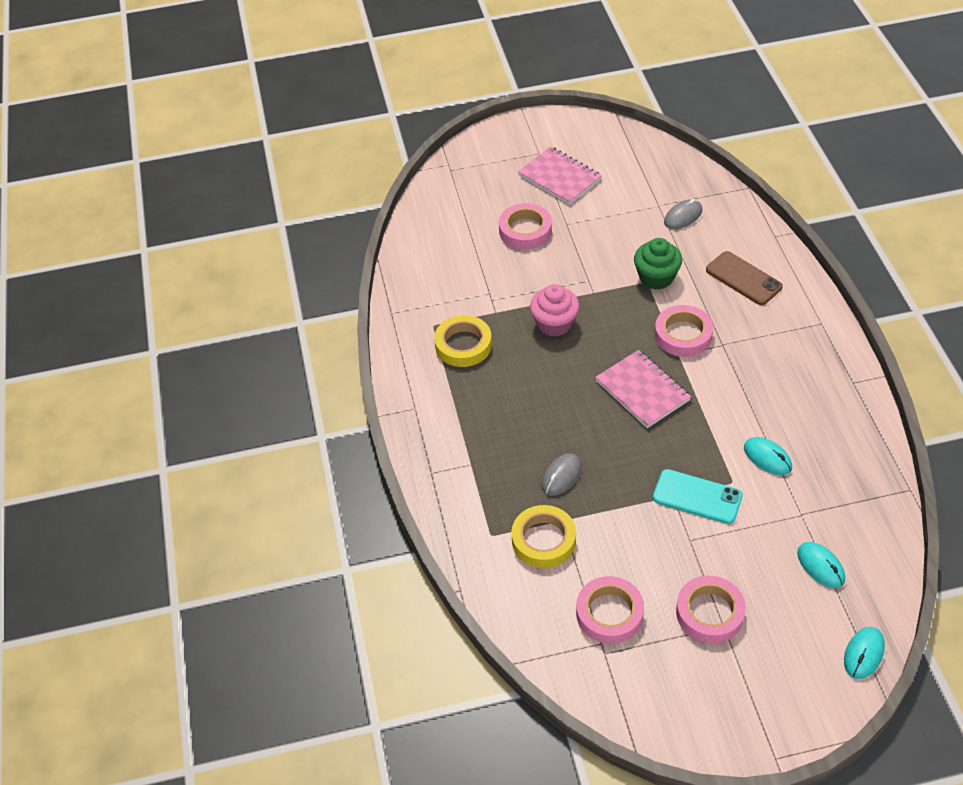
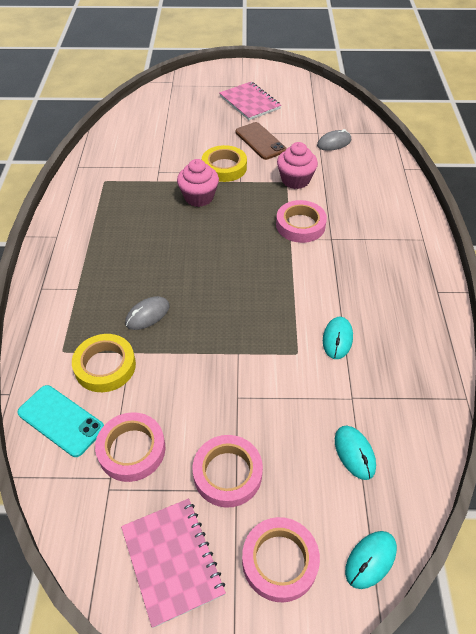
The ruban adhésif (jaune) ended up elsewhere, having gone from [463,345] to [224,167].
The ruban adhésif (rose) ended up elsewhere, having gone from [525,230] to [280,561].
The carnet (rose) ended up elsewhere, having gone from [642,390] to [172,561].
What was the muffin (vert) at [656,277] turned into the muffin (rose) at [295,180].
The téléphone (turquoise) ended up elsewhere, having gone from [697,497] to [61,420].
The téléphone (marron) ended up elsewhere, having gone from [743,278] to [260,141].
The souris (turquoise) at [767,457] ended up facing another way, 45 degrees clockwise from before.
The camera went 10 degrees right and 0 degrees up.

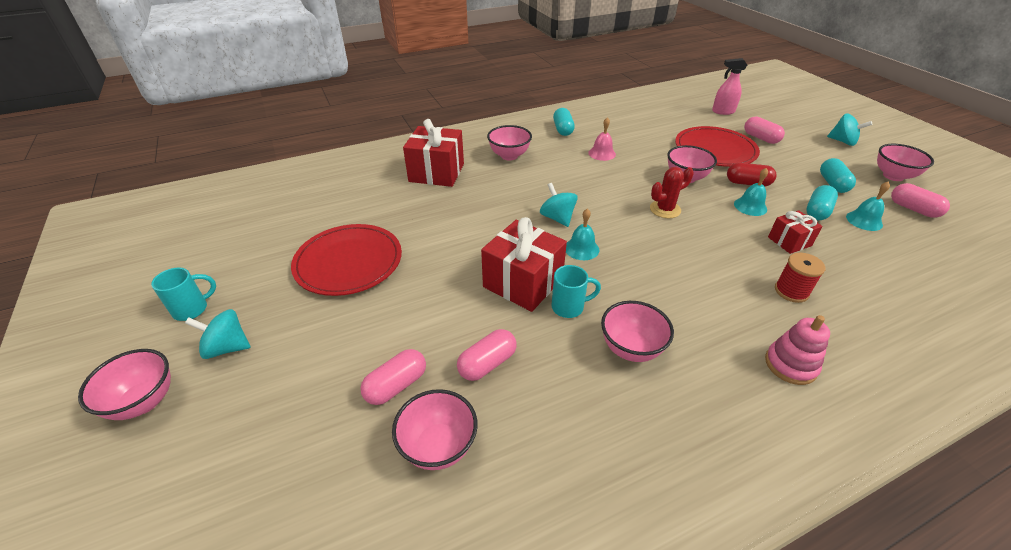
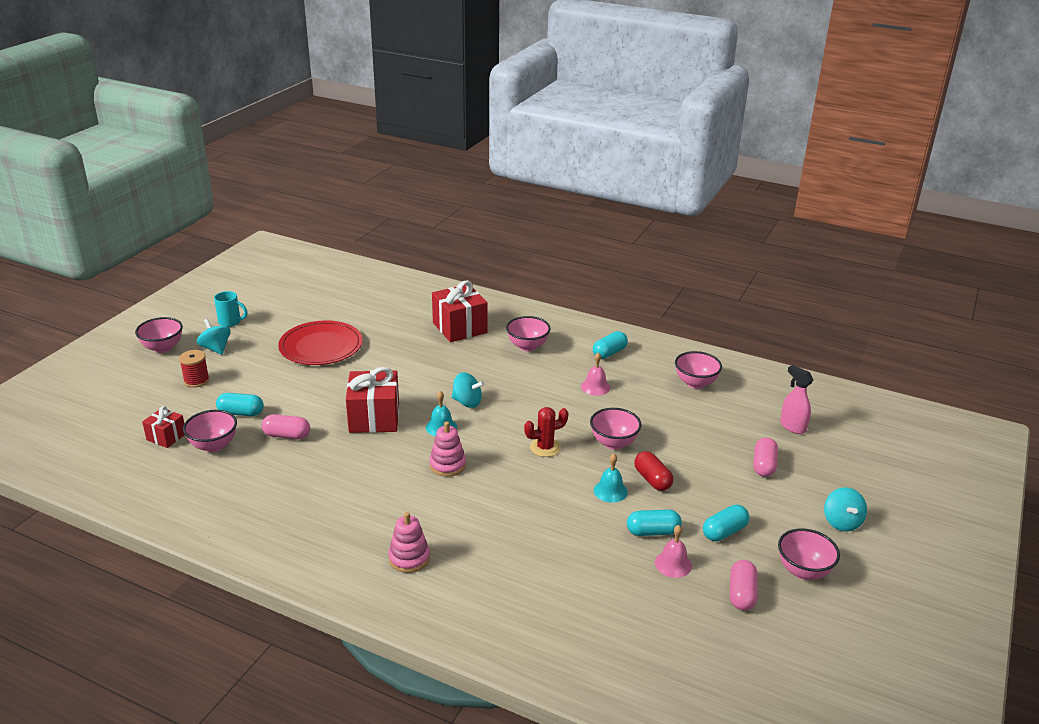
What was the gélule (rose) at [396,385] turned into the gélule (turquoise) at [241,413].
The toupie (turquoise) at [557,218] ended up facing another way, 90 degrees clockwise from before.
The second view lost the tasse (turquoise) at [569,307].
The bol (rose) ended up elsewhere, having gone from [631,349] to [695,383].
The cactus (rouge) at [665,209] ended up facing another way, 45 degrees counterclockwise from before.
The second view lost the assiette (rouge) at [715,150].
The cadeau (rouge) ended up elsewhere, having gone from [789,241] to [166,437].
The bobine (rouge) ended up elsewhere, having gone from [791,291] to [196,380].
What was the cloche (turquoise) at [864,220] turned into the cloche (rose) at [673,564].
The second view gained the jouet à empiler (rose) at [447,465].
The camera went 50 degrees right and 10 degrees down.

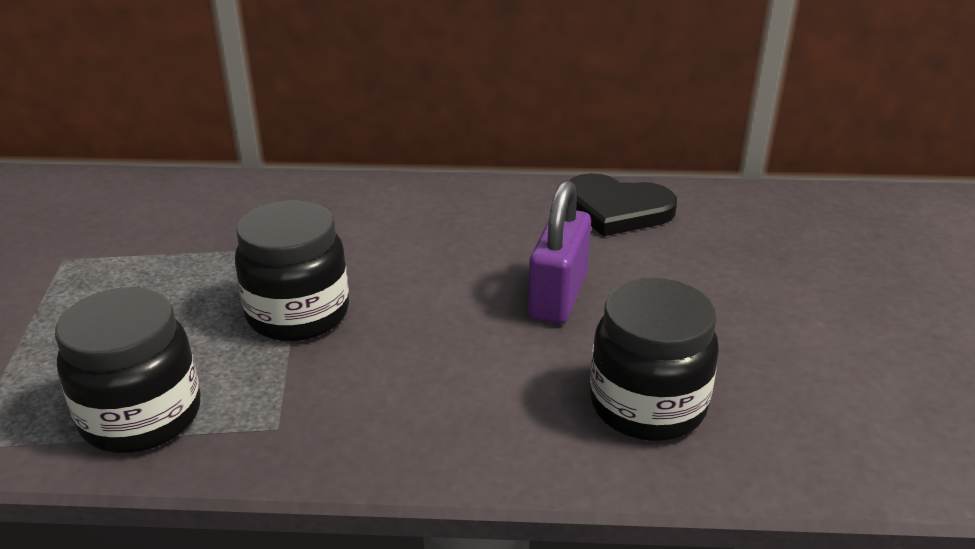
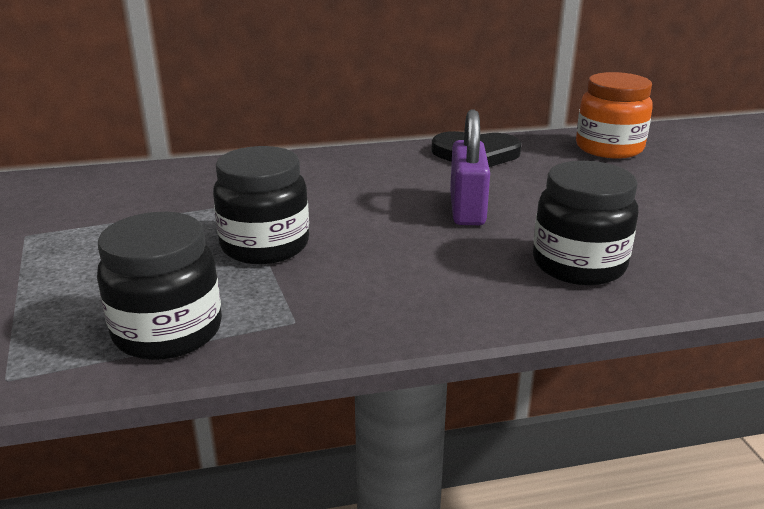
The second view gained the bocal (orange) at [609,148].
The camera went 15 degrees left and 5 degrees down.

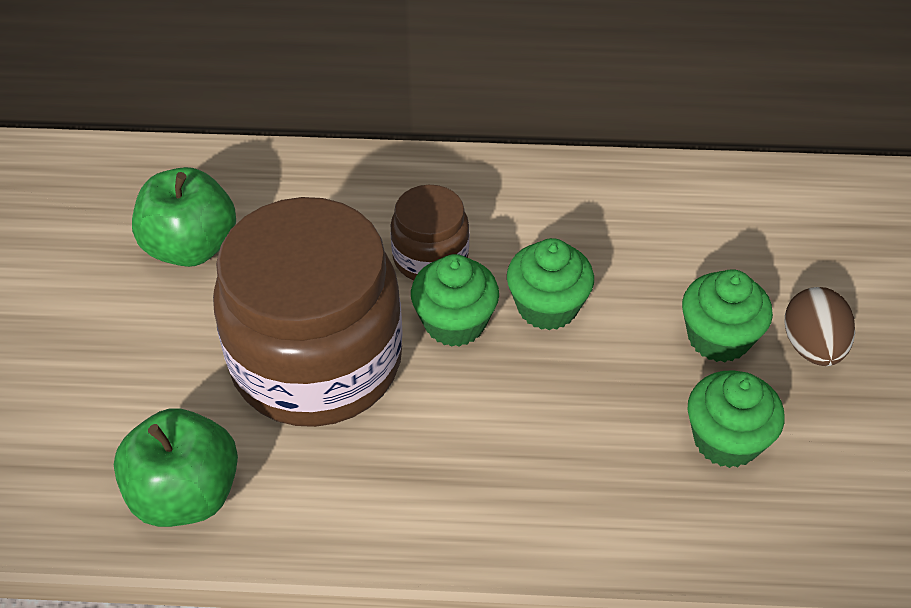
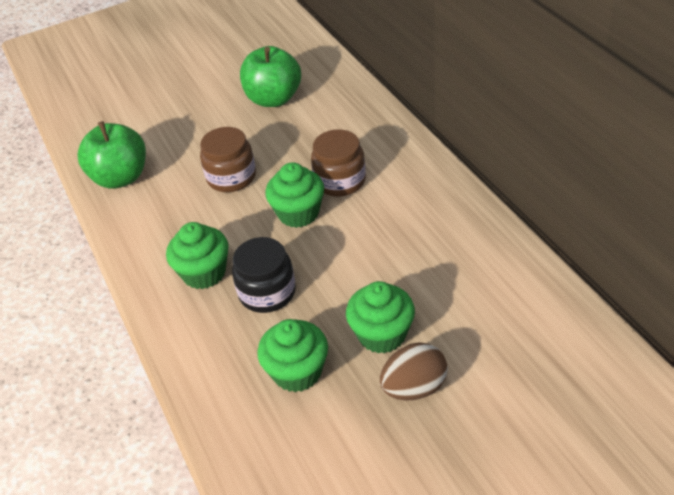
The size of the bocal (marron) at [316,361] changed by a factor of 0.48.
The muffin (vert) ended up elsewhere, having gone from [547,307] to [204,273].
The second view gained the bocal (noir) at [267,292].
The camera went 65 degrees right and 5 degrees down.

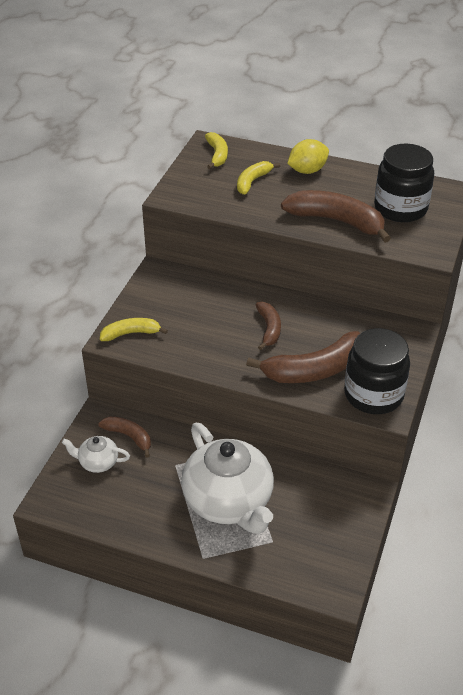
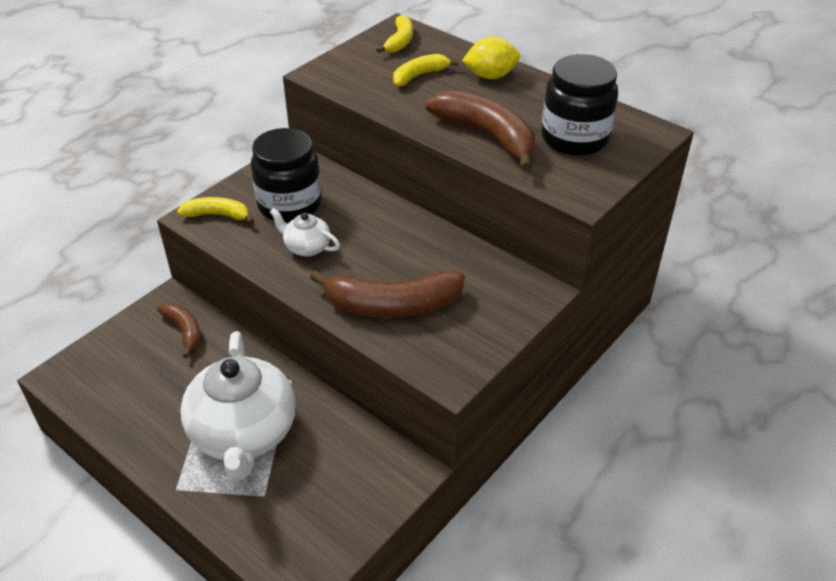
The théière (blanc) ended up elsewhere, having gone from [98,462] to [307,247].
The second view lost the banane (marron) at [269,329].
The bocal (noir) ended up elsewhere, having gone from [373,395] to [289,204].
The camera went 20 degrees right and 0 degrees up.

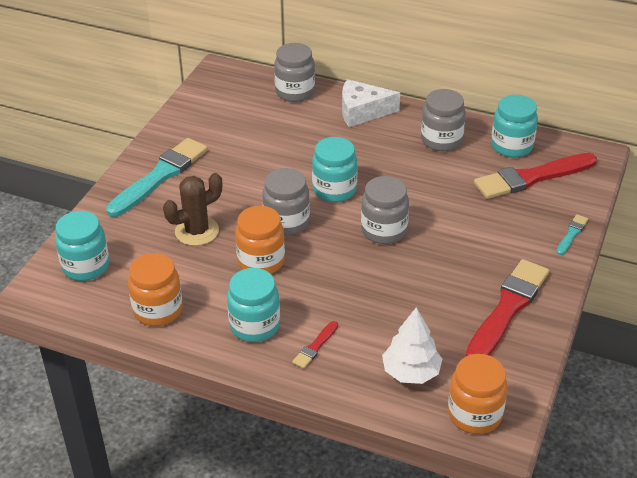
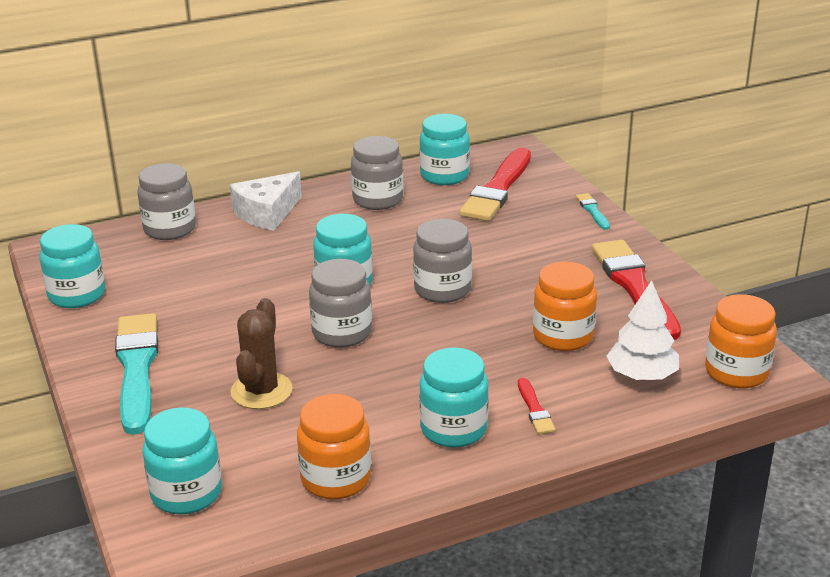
The bocal (orange) ended up elsewhere, having gone from [261,261] to [563,336].
The second view gained the bocal (turquoise) at [77,295].
The camera went 45 degrees left and 10 degrees down.

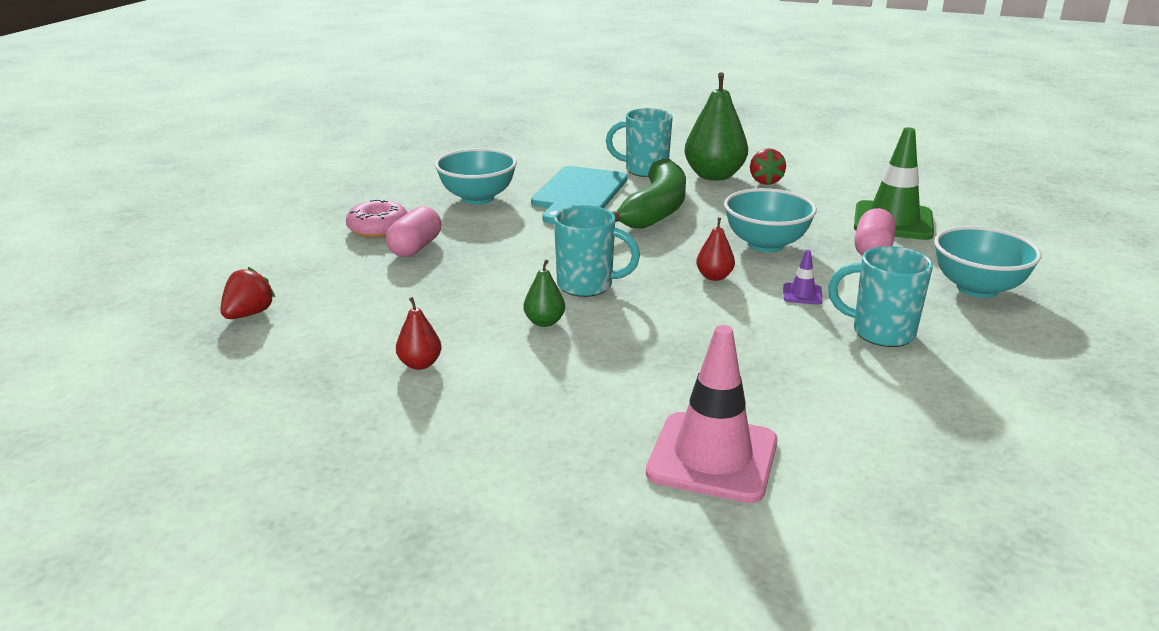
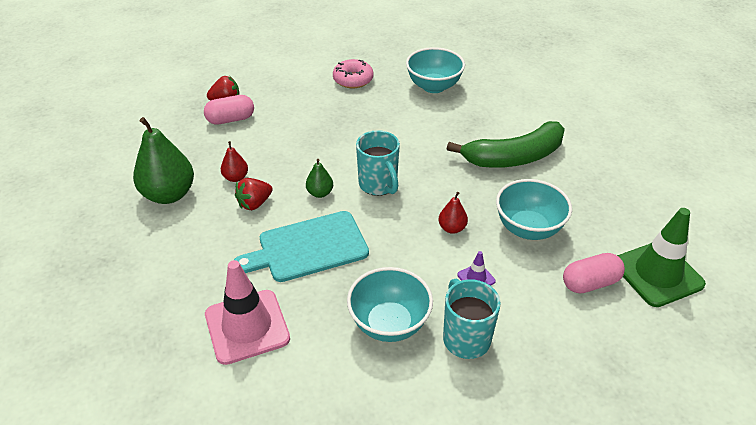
The gélule (rose) ended up elsewhere, having gone from [415,247] to [231,119].
The planche à découper (turquoise) ended up elsewhere, having gone from [578,193] to [308,247].
The second view lost the tasse (turquoise) at [644,170].
The poire (vert) ended up elsewhere, having gone from [714,176] to [169,194].
The fraise (rouge) ended up elsewhere, having gone from [765,181] to [254,203].
The bol (turquoise) ended up elsewhere, having gone from [977,289] to [389,324].
The camera went 50 degrees right and 15 degrees up.

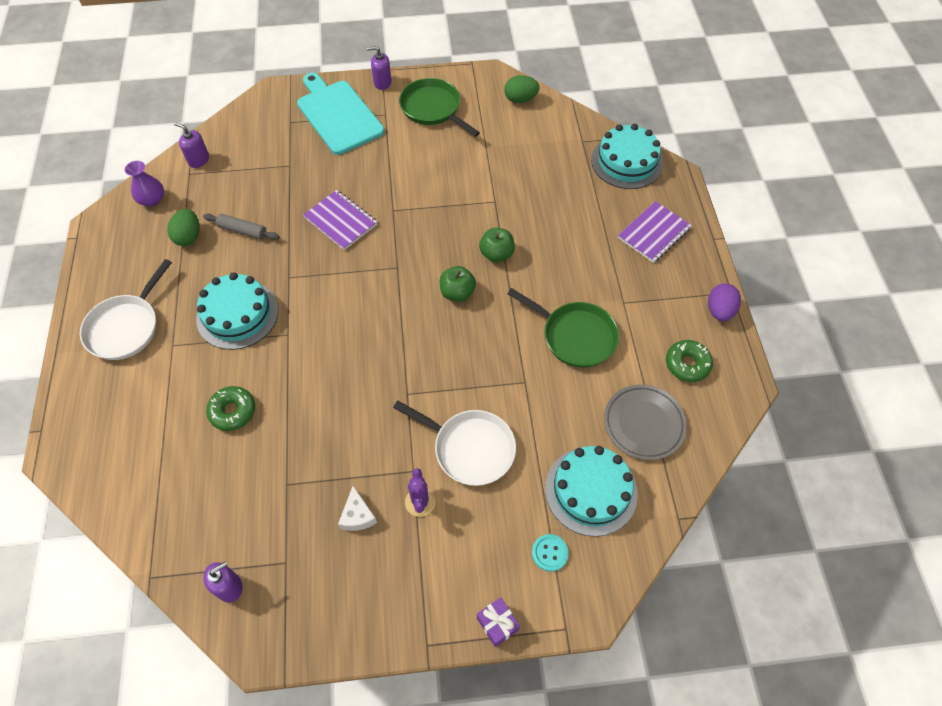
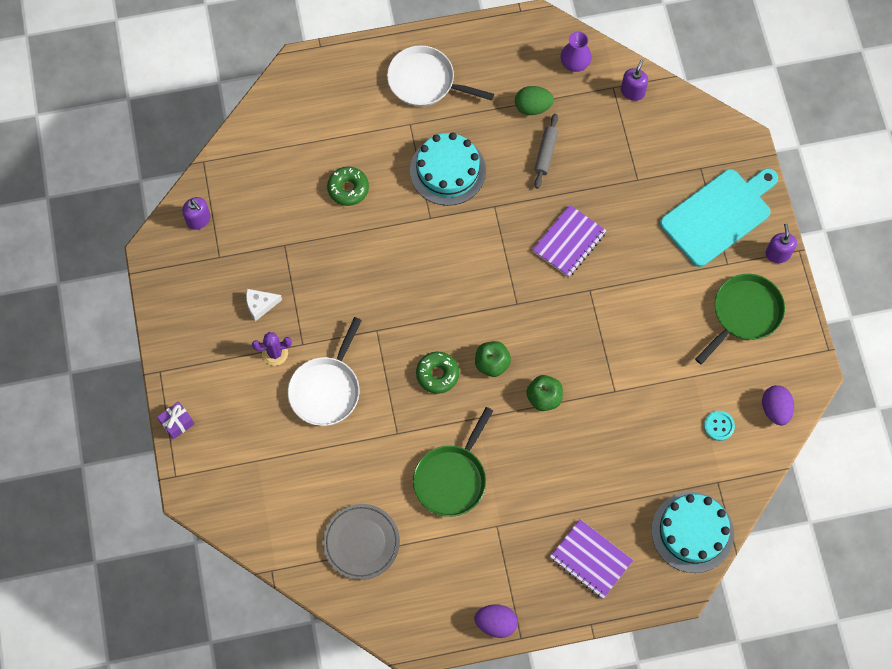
What was the œuf (vert) at [520,99] turned into the œuf (violet) at [775,409].
The bouton (turquoise) ended up elsewhere, having gone from [549,553] to [719,426].
The second view lost the gâteau (turquoise) at [591,490].
The beignet (vert) ended up elsewhere, having gone from [687,364] to [437,374].
The camera went 85 degrees right and 10 degrees up.

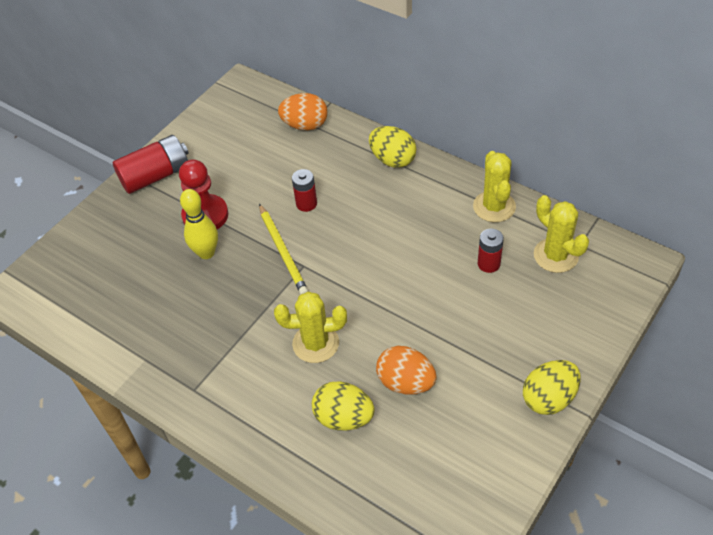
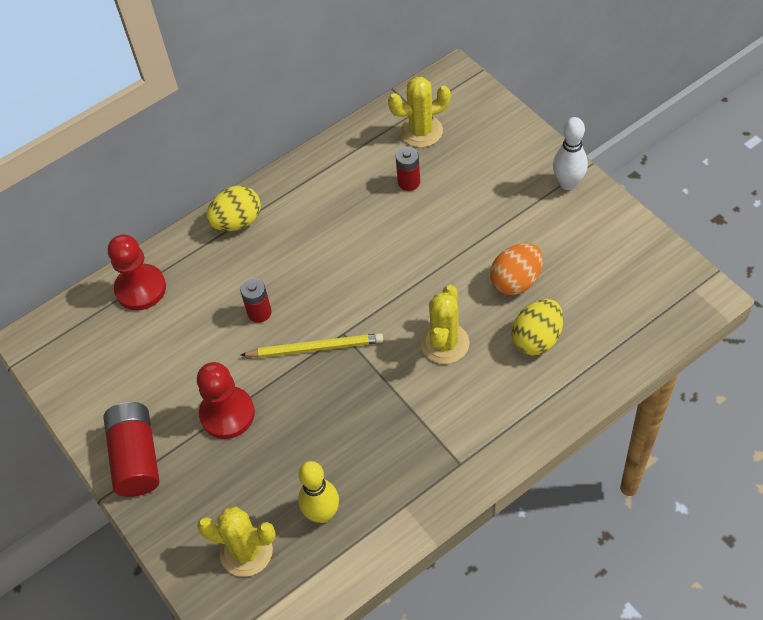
The quille (jaune) ended up elsewhere, having gone from [206,253] to [322,513].
Where the œuf (orange) stood at [305,125], the pion (rouge) came to stand at [140,289].
The cactus (jaune) ended up elsewhere, having gone from [494,207] to [246,551].
Where the œuf (jaune) stood at [549,398], the quille (blanc) came to stand at [568,183].
The camera went 70 degrees left and 5 degrees up.

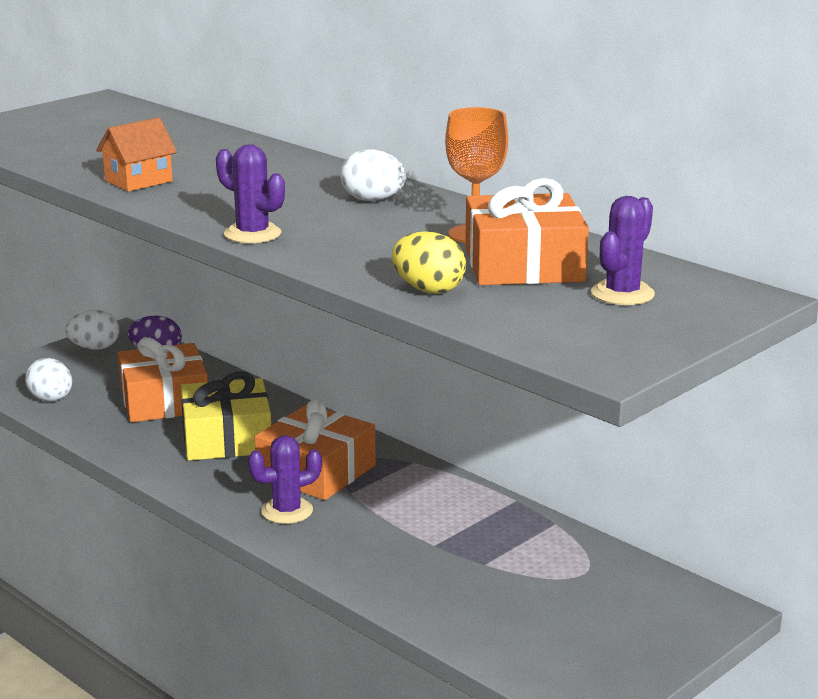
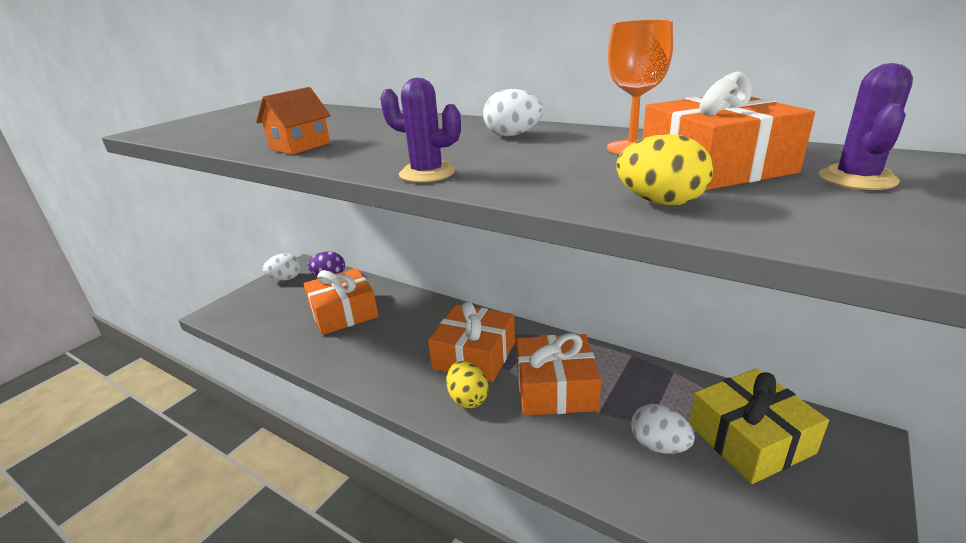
The œuf (blanc) ended up elsewhere, having gone from [51,399] to [659,445].
The cadeau (jaune) ended up elsewhere, having gone from [227,438] to [750,438].
Where the cactus (violet) stood at [287,511], the œuf (jaune) came to stand at [468,399].
The second view gained the cadeau (orange) at [555,388].
The camera went 10 degrees left and 5 degrees up.

